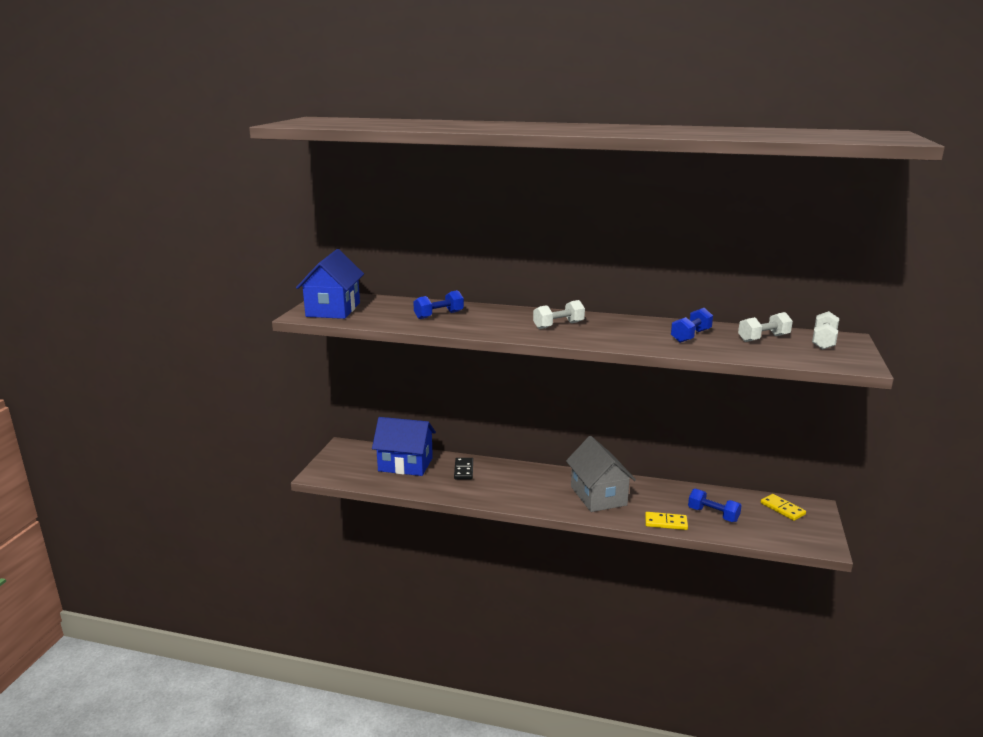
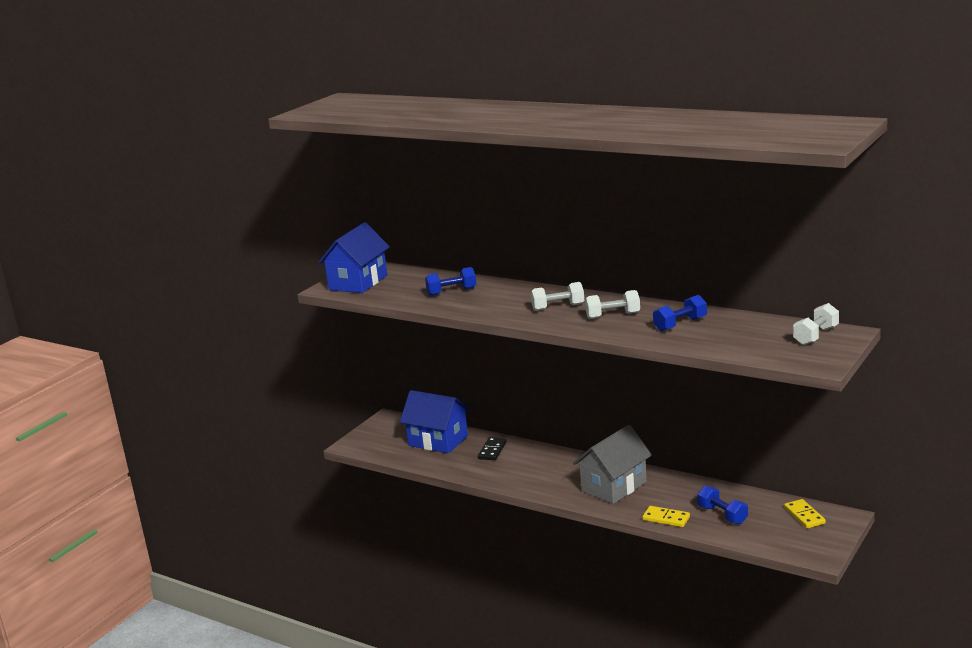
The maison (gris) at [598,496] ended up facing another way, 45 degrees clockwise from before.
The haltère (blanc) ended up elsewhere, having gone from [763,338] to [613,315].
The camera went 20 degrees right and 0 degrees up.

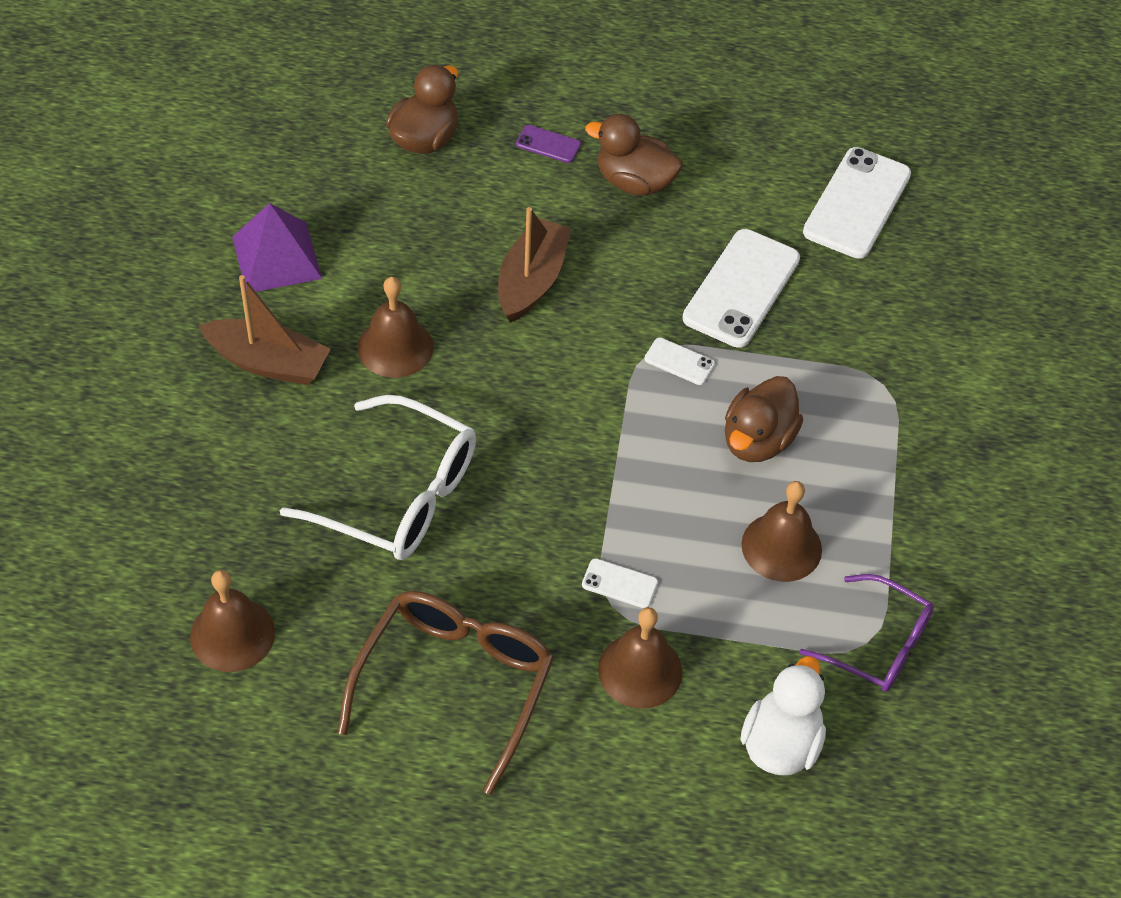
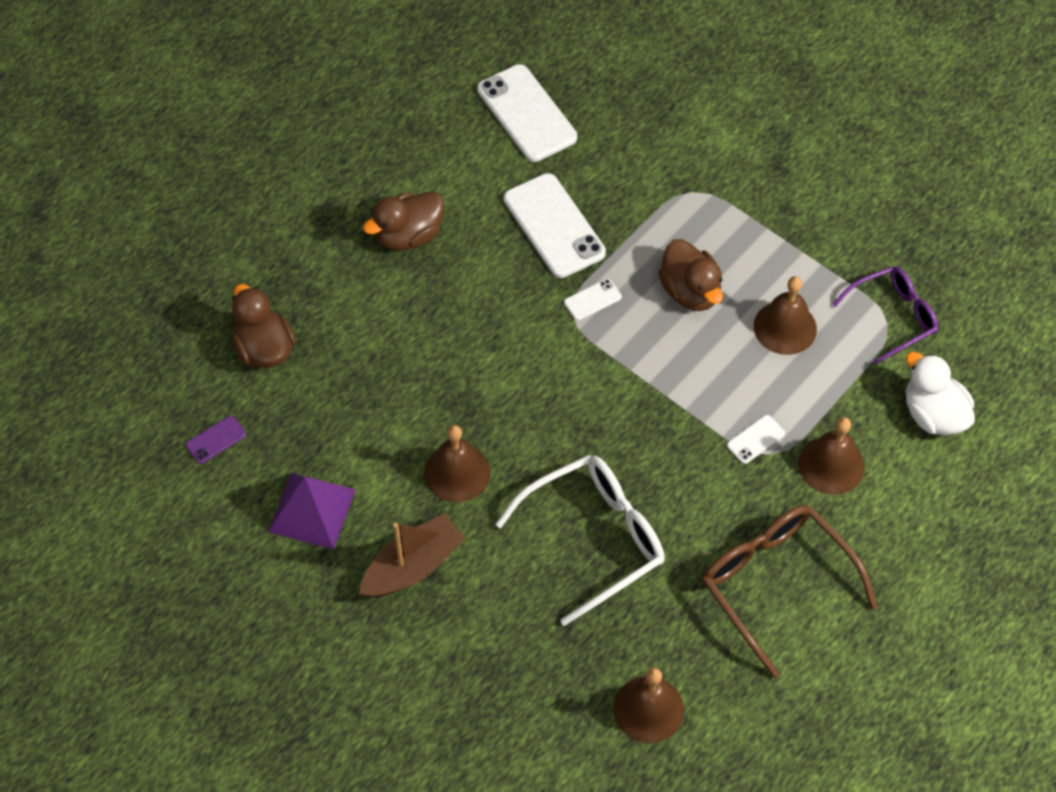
The second view lost the bateau (marron) at [531,280].
The téléphone (violet) ended up elsewhere, having gone from [548,144] to [216,440].
The camera went 55 degrees left and 5 degrees up.

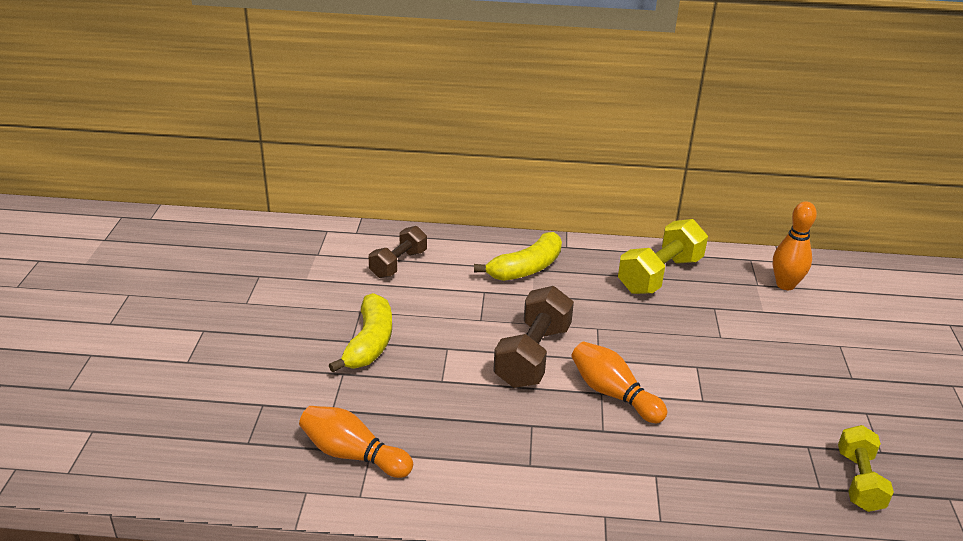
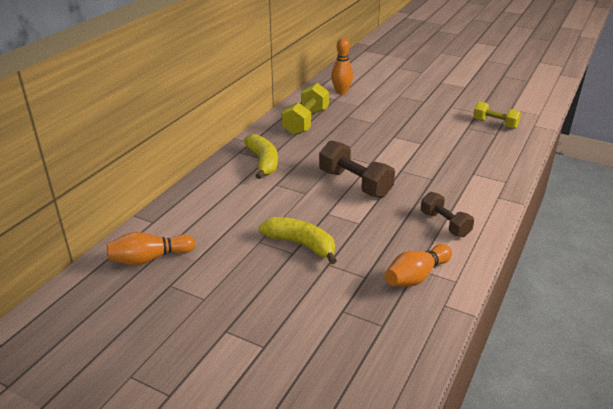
The haltère (marron) ended up elsewhere, having gone from [398,264] to [445,224].
The quille (orange) ended up elsewhere, having gone from [613,394] to [149,258].
The haltère (jaune) at [660,275] ended up facing another way, 45 degrees clockwise from before.
The camera went 65 degrees left and 0 degrees up.

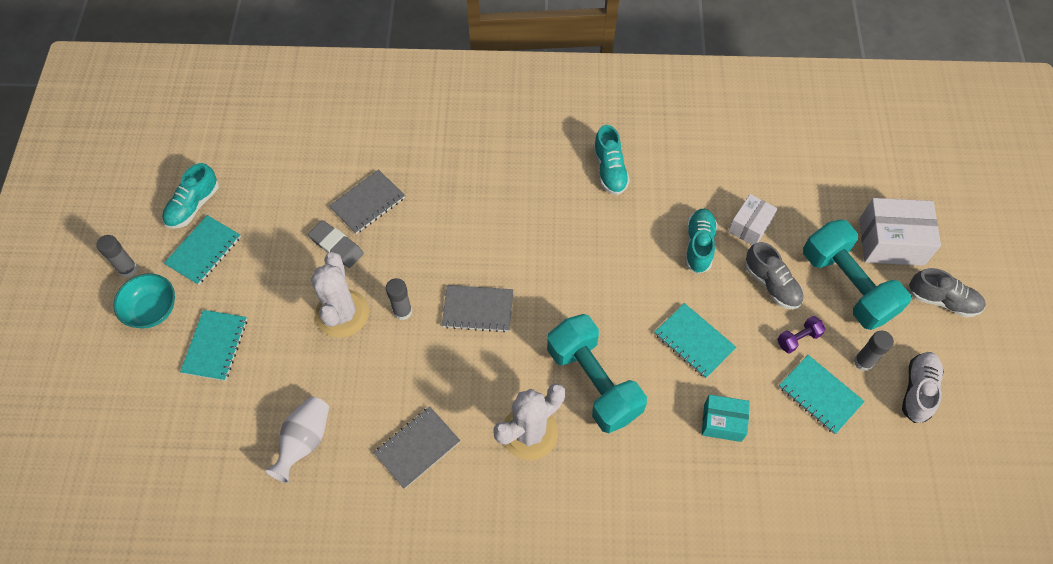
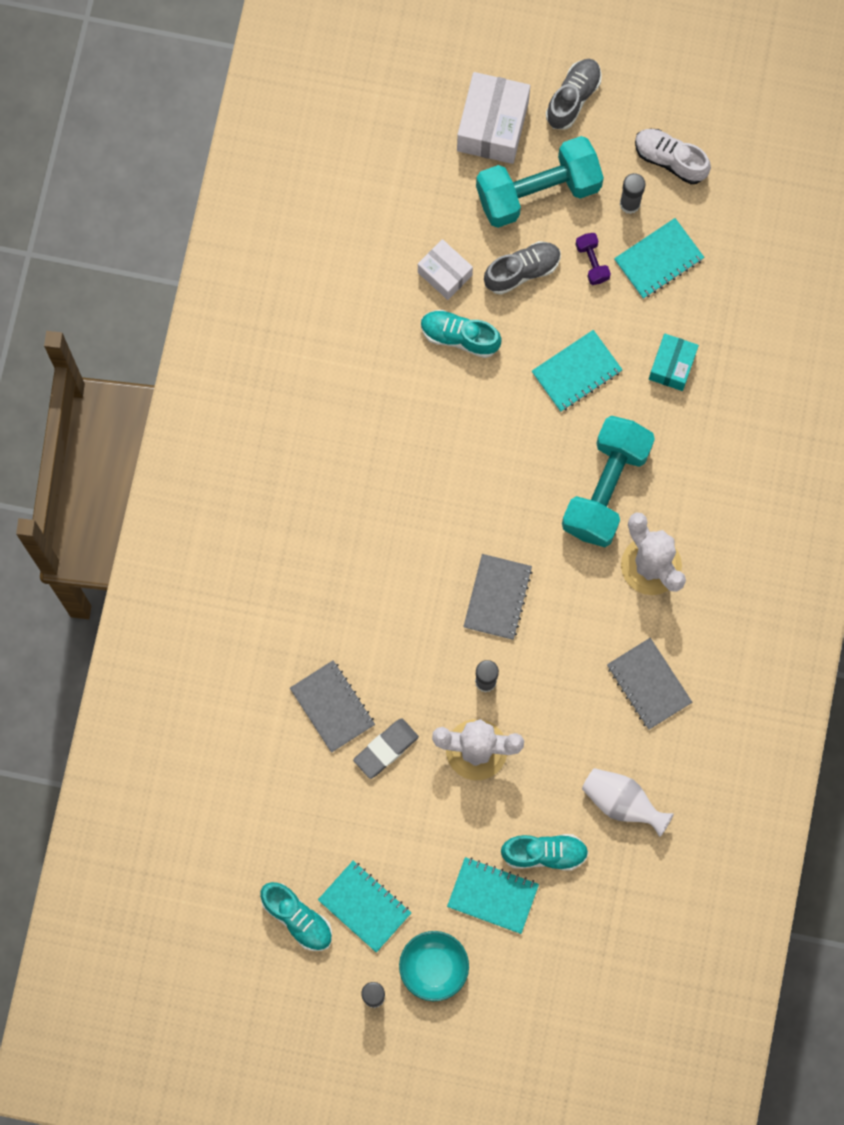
The haltère (turquoise) at [593,382] ended up facing another way, 45 degrees counterclockwise from before.
The chaussure (turquoise) ended up elsewhere, having gone from [609,170] to [544,853].
The camera went 80 degrees left and 15 degrees up.

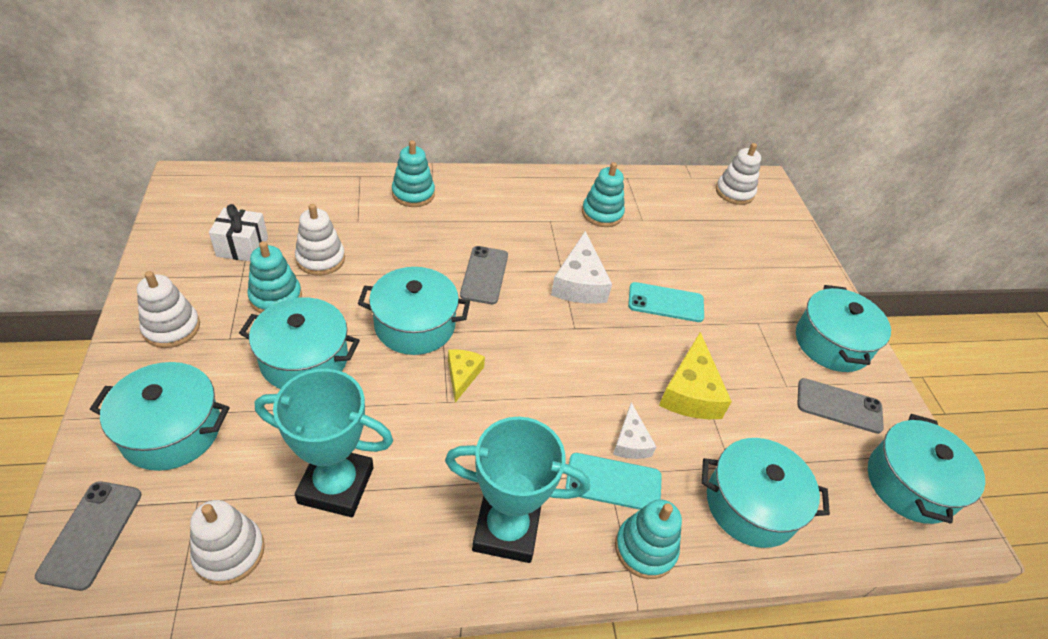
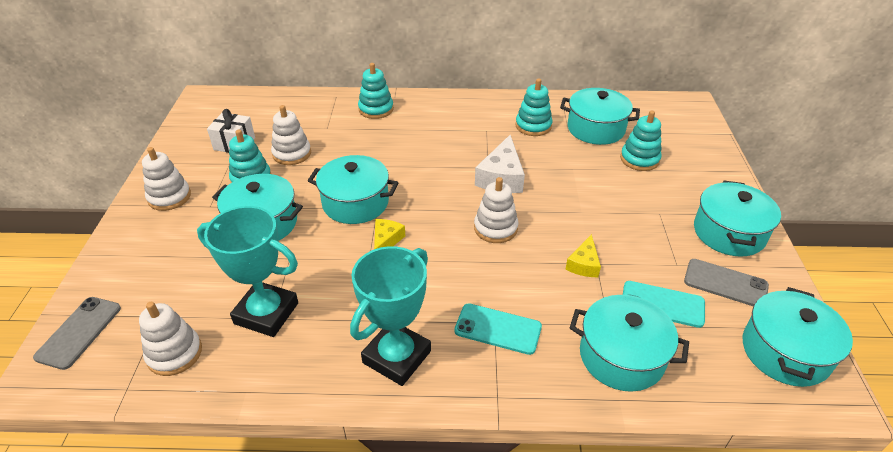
The marmite (turquoise) ended up elsewhere, having gone from [171,430] to [596,129].
The trophée (turquoise) at [506,529] ended up facing another way, 75 degrees counterclockwise from before.
The second view lost the téléphone (gris) at [484,275].
The second view lost the fromage (blanc) at [630,441].
The jouet à empiler (turquoise) ended up elsewhere, having gone from [645,548] to [639,159].
The téléphone (turquoise) ended up elsewhere, having gone from [665,303] to [662,304].
The size of the fromage (jaune) at [690,392] changed by a factor of 0.59.
The jouet à empiler (blanc) ended up elsewhere, having gone from [734,192] to [495,228].
The camera went 15 degrees right and 5 degrees down.

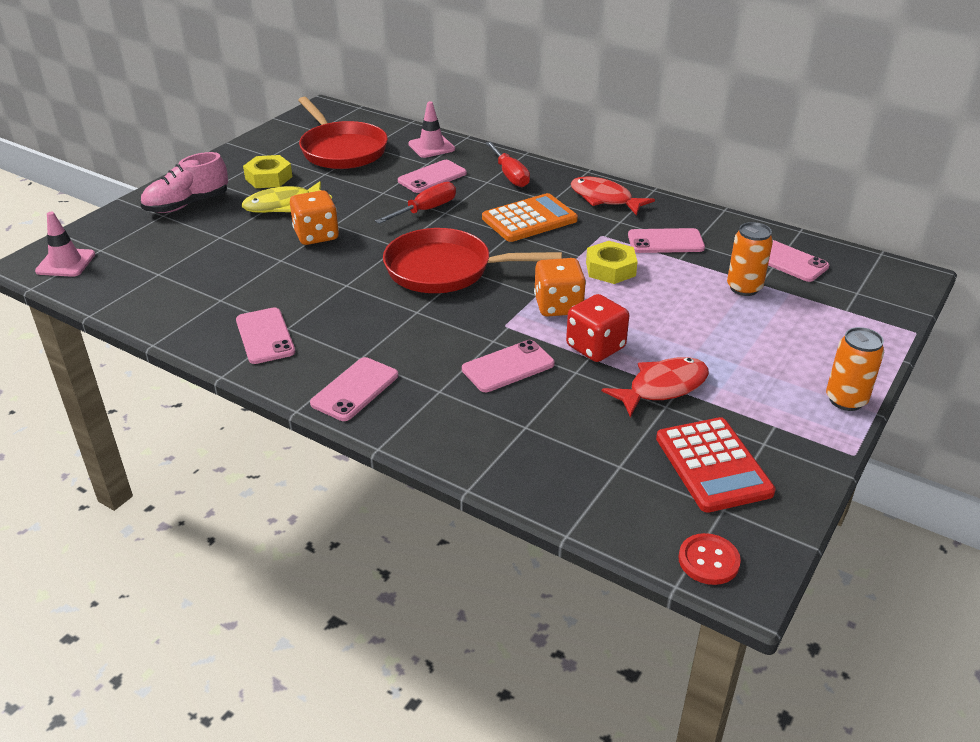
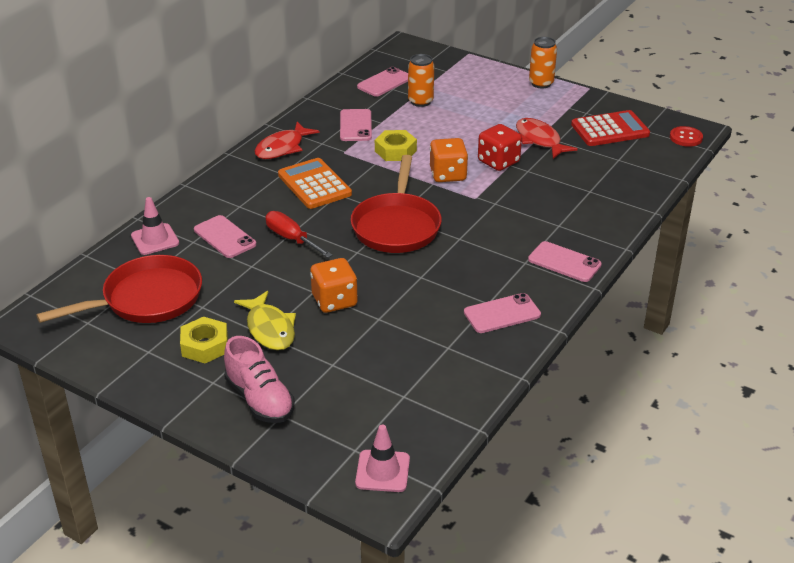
The second view lost the téléphone (rose) at [508,367].
The second view lost the tournevis (rouge) at [510,175].
The camera went 90 degrees left and 0 degrees up.

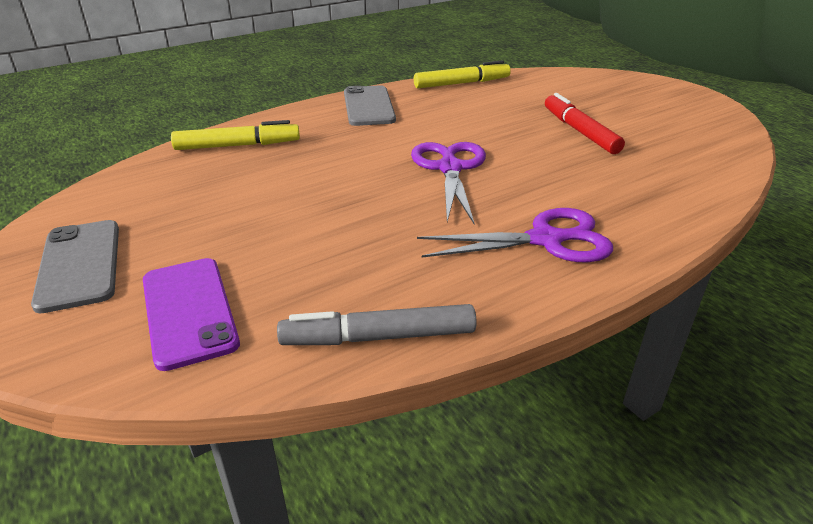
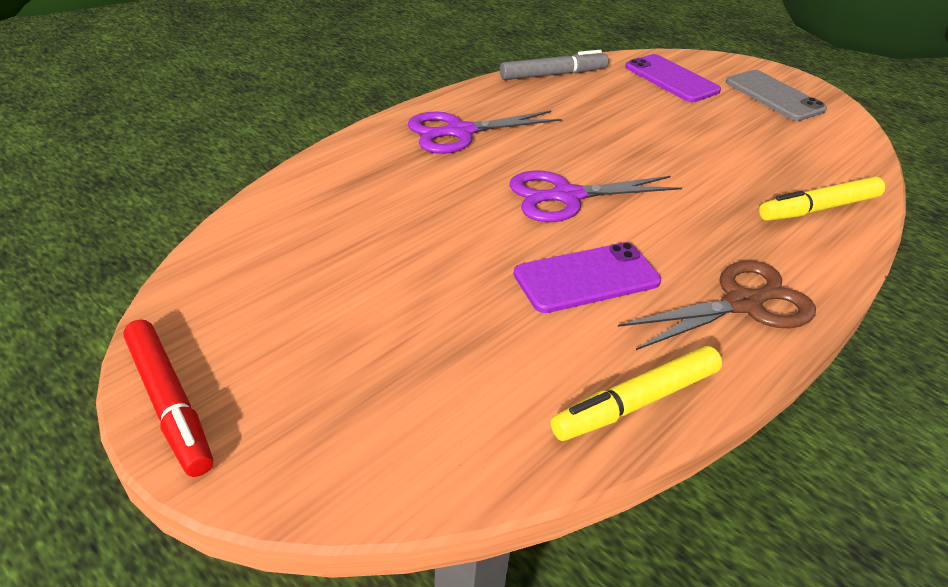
Where the téléphone (gris) stood at [369,106], the ciseaux (marron) came to stand at [742,304].
The ciseaux (violet) at [450,168] ended up facing another way, 90 degrees clockwise from before.
The feutre (rouge) ended up elsewhere, having gone from [579,131] to [170,403].
The second view gained the téléphone (violet) at [586,278].
The camera went 165 degrees right and 5 degrees up.

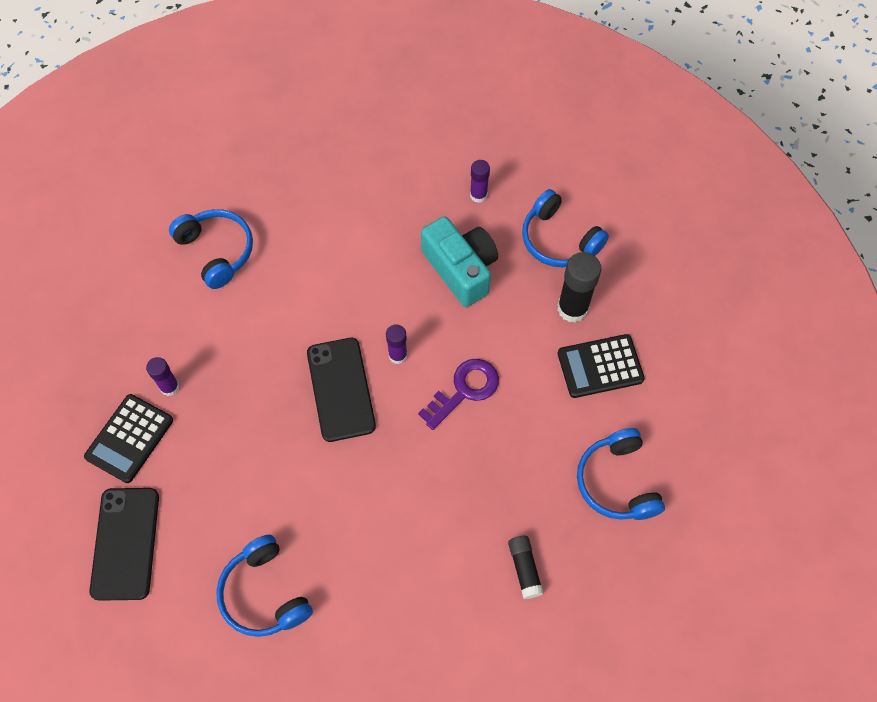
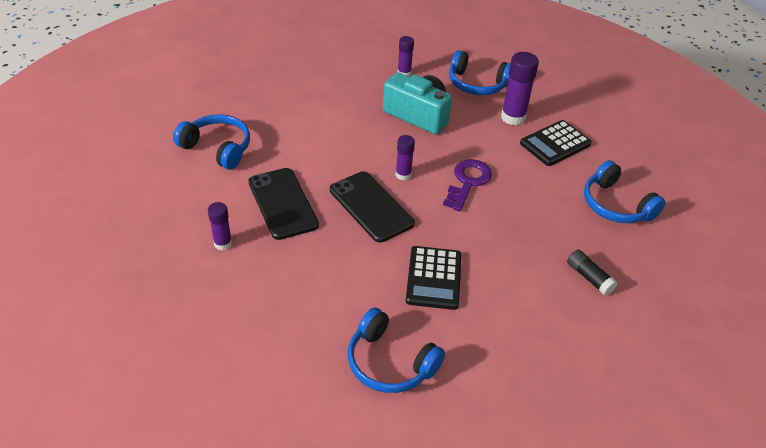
The calculatrice (noir) ended up elsewhere, having gone from [129,438] to [433,278].
The téléphone (noir) ended up elsewhere, having gone from [125,543] to [283,203].
What was the bâton de colle (noir) at [572,308] turned into the bâton de colle (violet) at [513,117].
The camera went 25 degrees left and 20 degrees down.

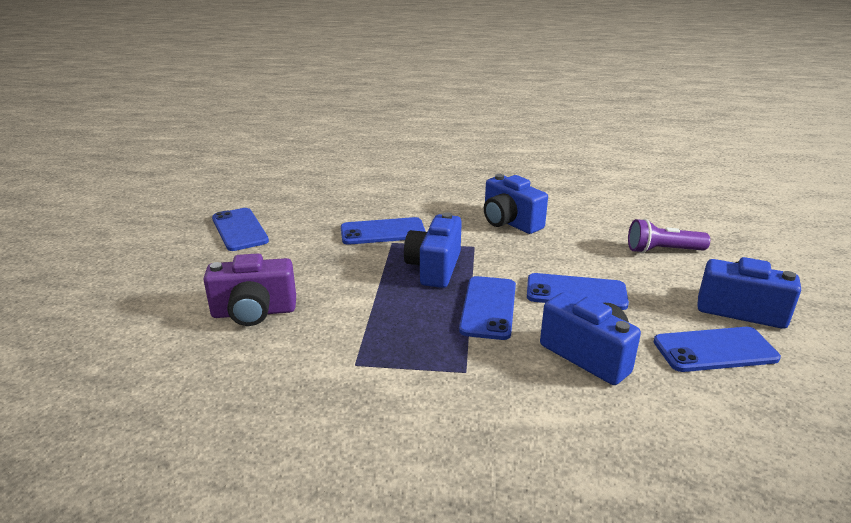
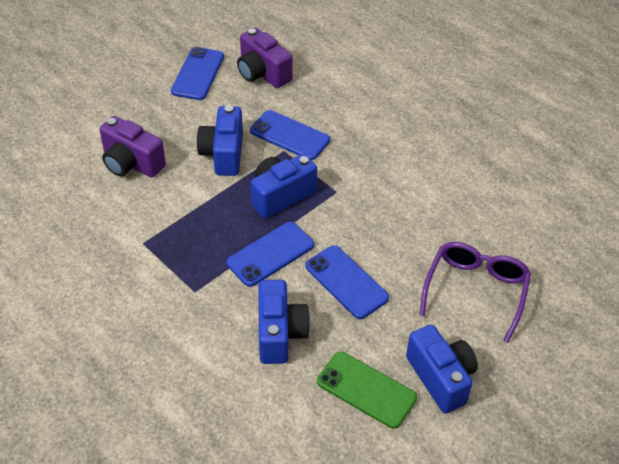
The appareil photo (bleu) ended up elsewhere, having gone from [509,222] to [223,154].
Where the lampe de poche (violet) stood at [663,250], the lunettes (violet) came to stand at [476,290].
What was the téléphone (bleu) at [715,350] turned into the téléphone (vert) at [366,390].
The second view gained the appareil photo (violet) at [262,73].
The camera went 40 degrees right and 20 degrees up.

